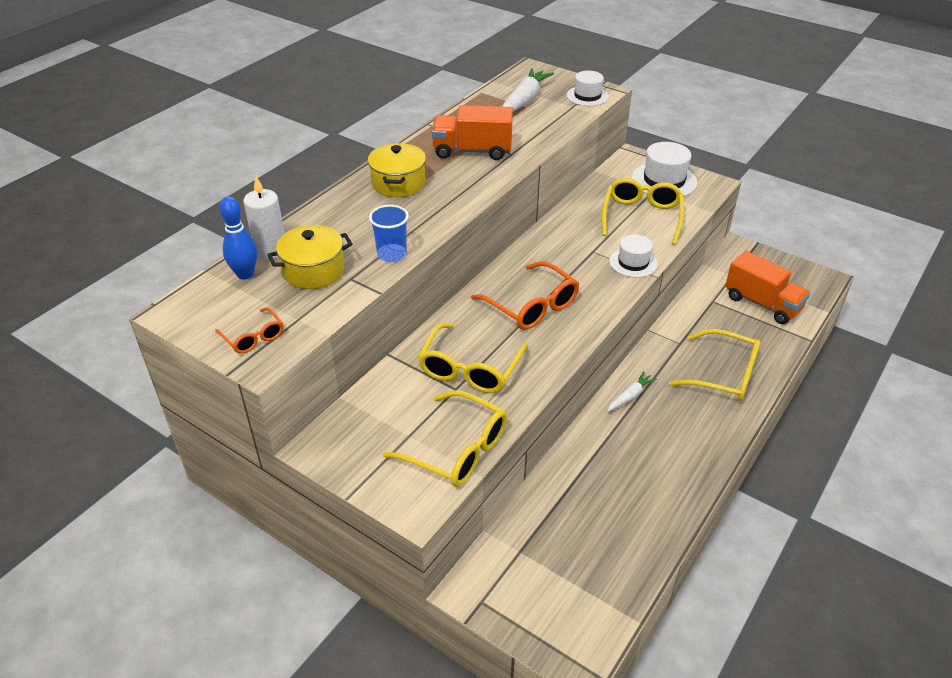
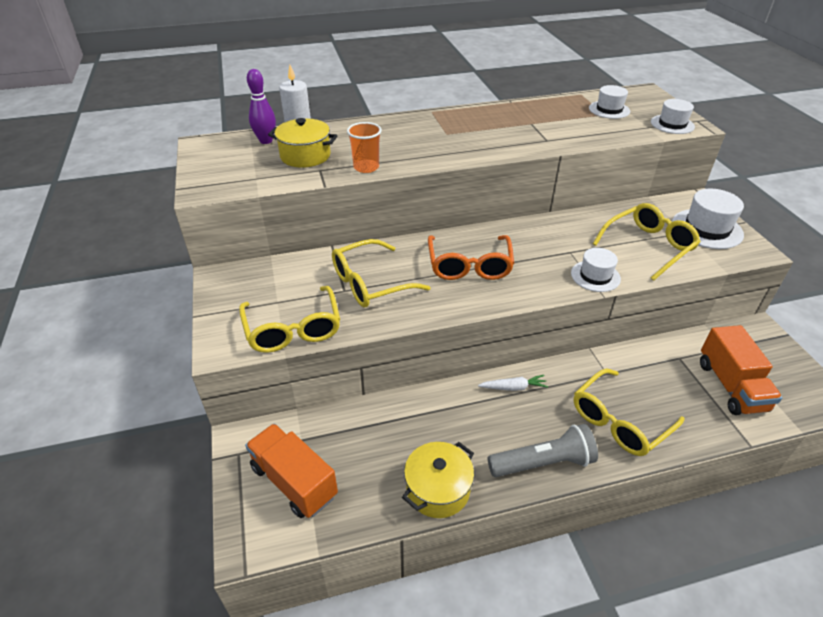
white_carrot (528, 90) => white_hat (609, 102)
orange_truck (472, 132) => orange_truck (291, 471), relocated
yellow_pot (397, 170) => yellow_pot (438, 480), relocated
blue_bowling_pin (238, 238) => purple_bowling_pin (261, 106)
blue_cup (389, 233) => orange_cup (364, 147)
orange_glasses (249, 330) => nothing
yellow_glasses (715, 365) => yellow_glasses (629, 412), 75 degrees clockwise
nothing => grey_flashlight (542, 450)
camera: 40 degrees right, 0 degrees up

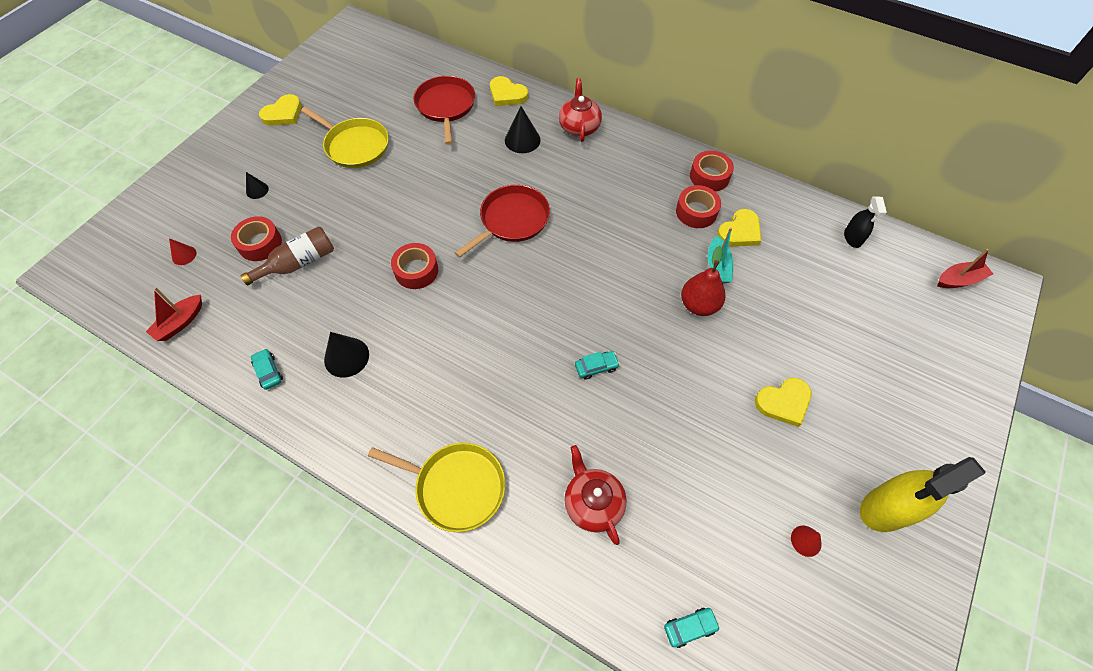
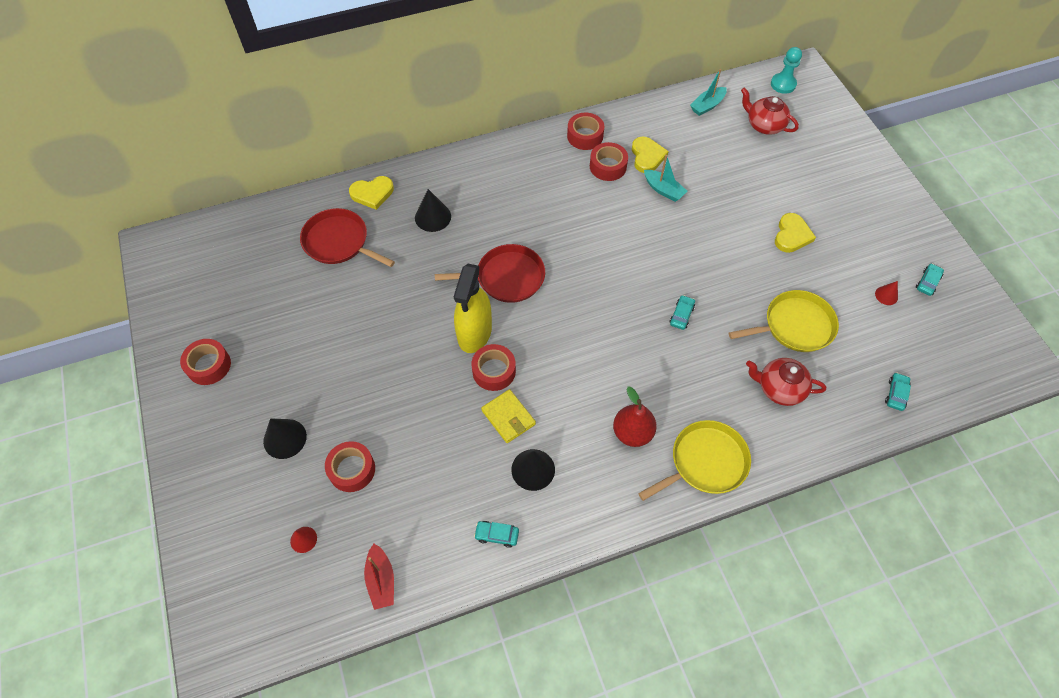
red_teapot (580, 110) => red_teapot (770, 111), relocated
yellow_heart (280, 110) => red_tape (205, 362)
yellow_pan (345, 137) => yellow_pan (784, 321), relocated
black_cone (257, 185) => black_cone (285, 438), x1.72
red_pan (502, 221) => red_pan (490, 273), 90 degrees clockwise
black_spray_bottle (865, 222) => turquoise_boat (708, 92)
brown_bottle (287, 255) => nothing
red_pear (703, 281) => red_pear (635, 417), relocated
red_boat (965, 268) => turquoise_pawn (786, 70)
yellow_spray_bottle (923, 494) => yellow_spray_bottle (473, 308), relocated
nothing => turquoise_car (930, 279)
nothing => yellow_wallet (508, 416)
camera: 50 degrees left, 0 degrees up

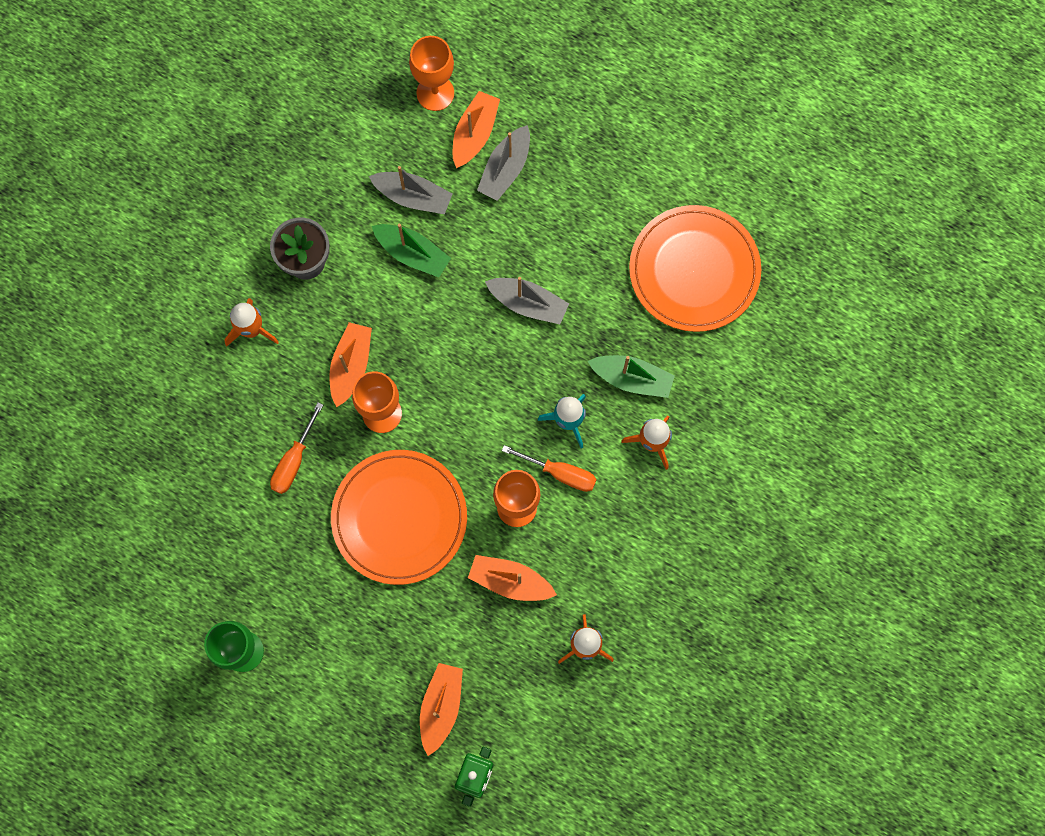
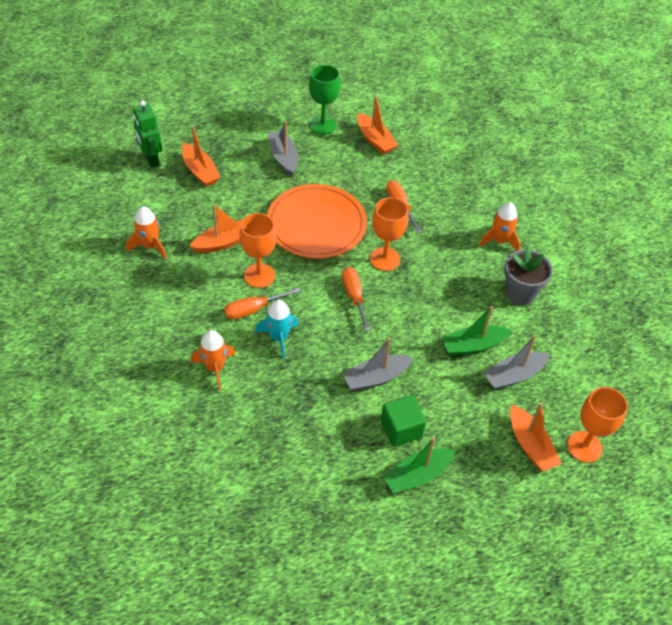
grey_boat (503, 163) => grey_boat (283, 149), relocated
orange_plate (695, 268) => nothing
orange_boat (350, 364) => orange_boat (377, 125), relocated
green_boat (631, 376) => green_boat (419, 465), relocated
nothing => orange_screwdriver (356, 299)
nothing => green_cube (403, 421)
camera: 130 degrees right, 25 degrees down

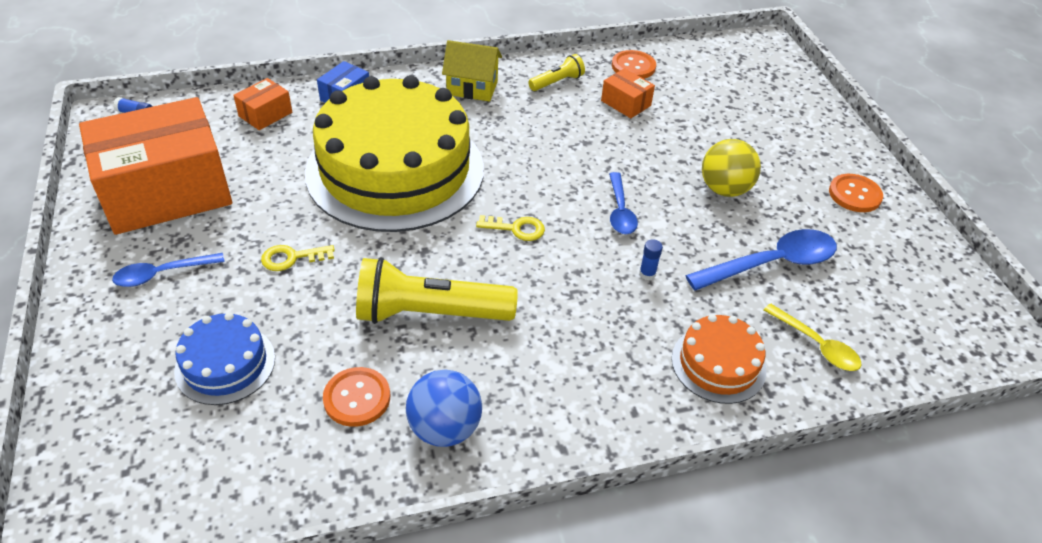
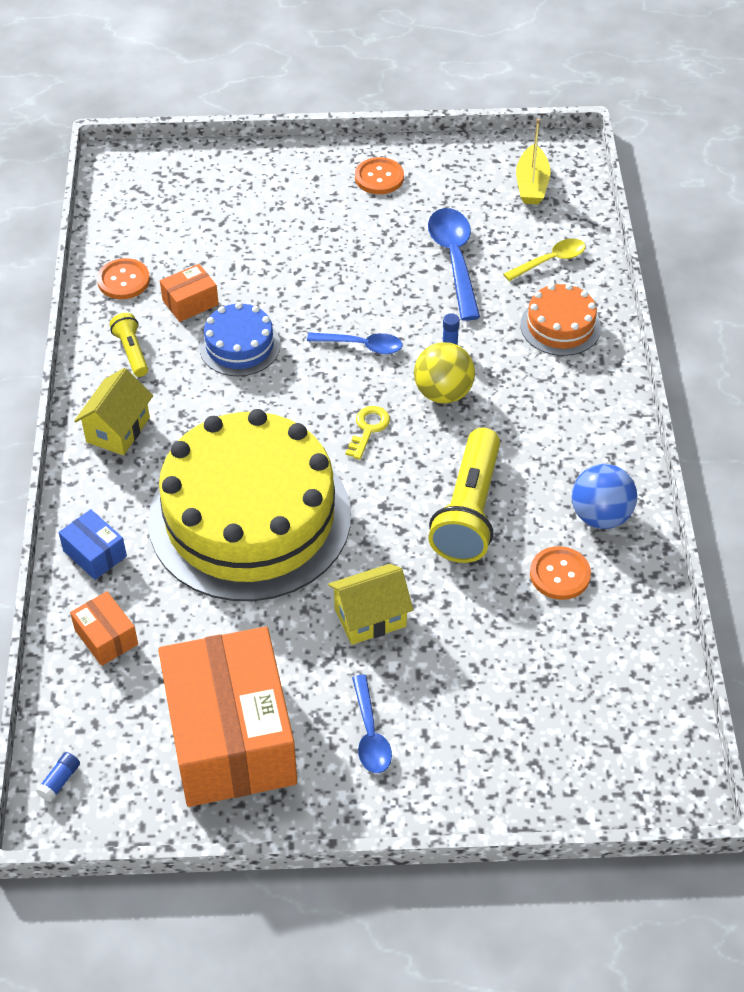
yellow_ball (731, 168) => yellow_ball (444, 373), relocated
yellow_key (298, 258) => yellow_house (370, 604)
blue_cake (224, 358) => blue_cake (240, 339), relocated
nothing => yellow_boat (533, 161)
camera: 75 degrees left, 5 degrees up

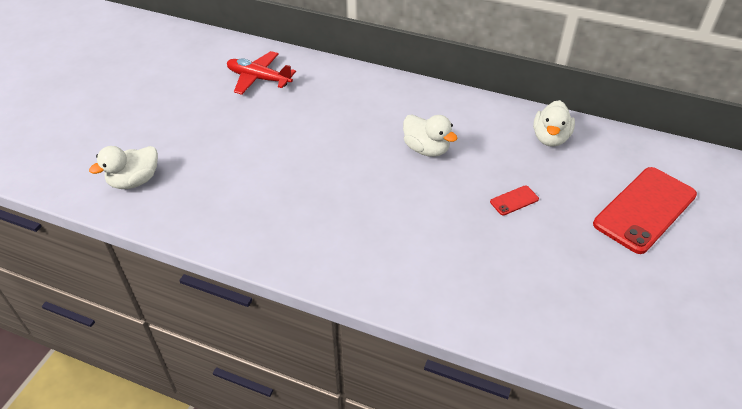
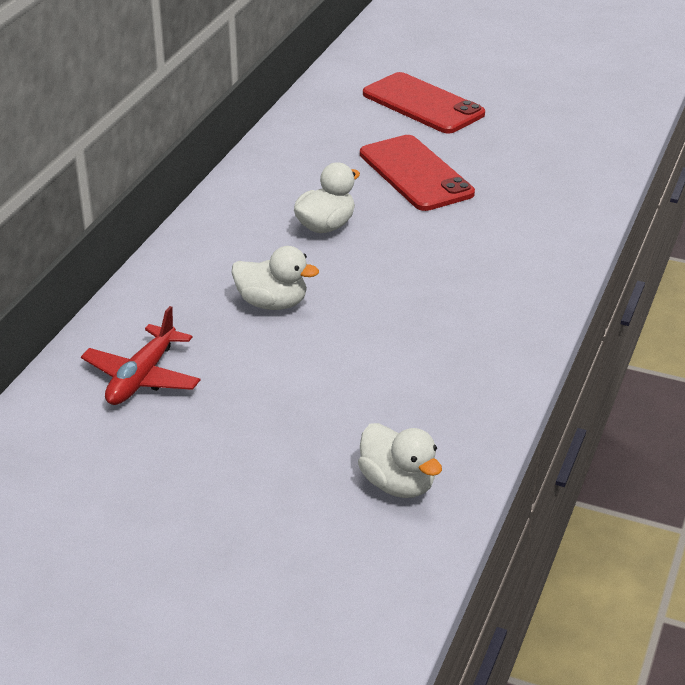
white_duck (554, 123) => white_duck (275, 278), relocated
red_phone (514, 200) => red_phone (417, 173), x2.43
camera: 90 degrees left, 10 degrees down

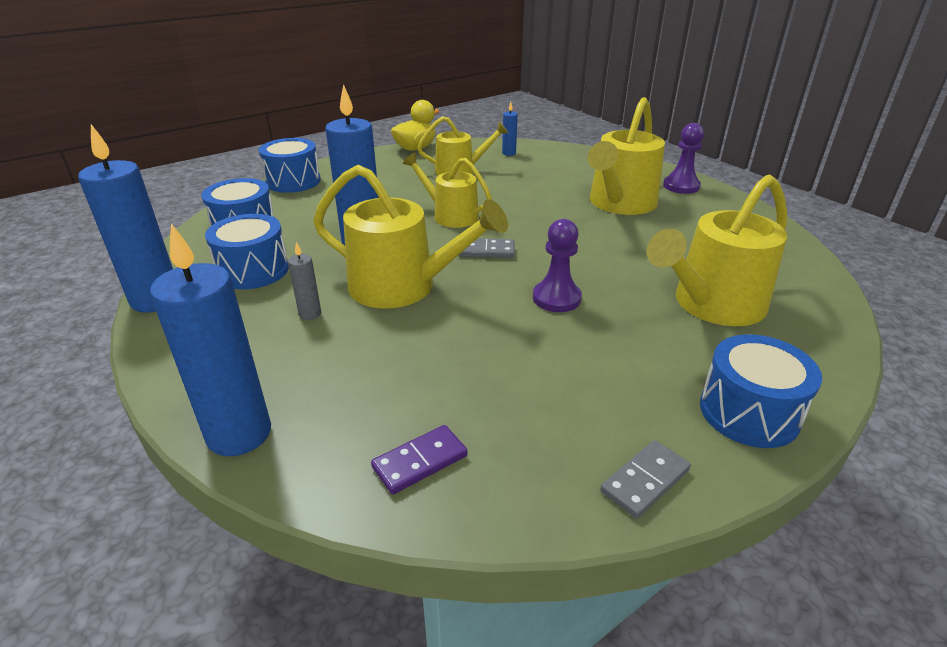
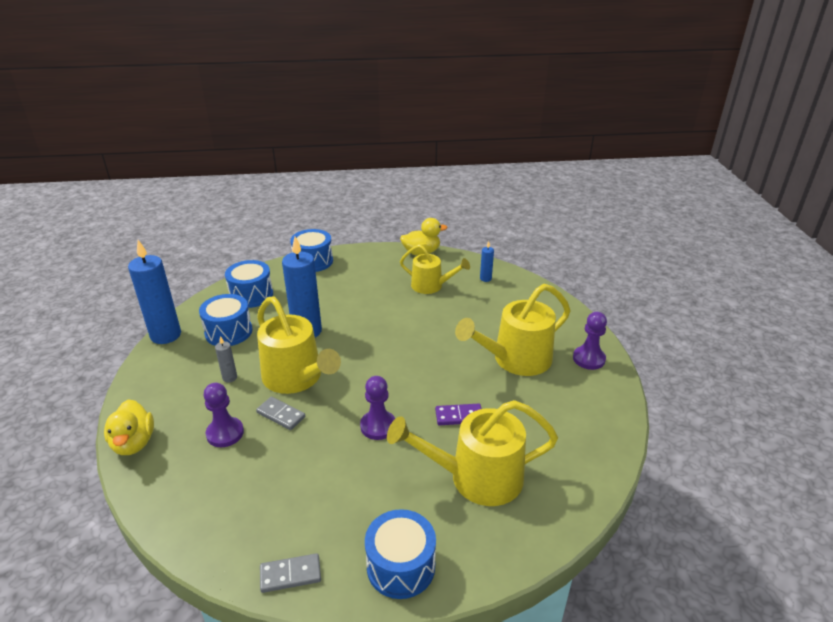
yellow_watering_can (447, 190) => nothing
blue_candle (210, 339) => yellow_duck (129, 427)
grey_domino (486, 248) => grey_domino (280, 413), relocated
purple_domino (419, 459) => purple_domino (458, 414), relocated
nothing => purple_pawn (223, 415)
camera: 30 degrees right, 0 degrees up

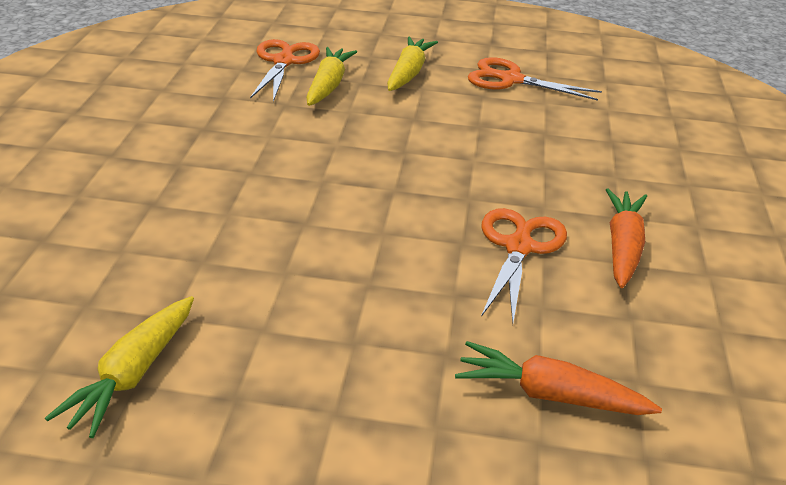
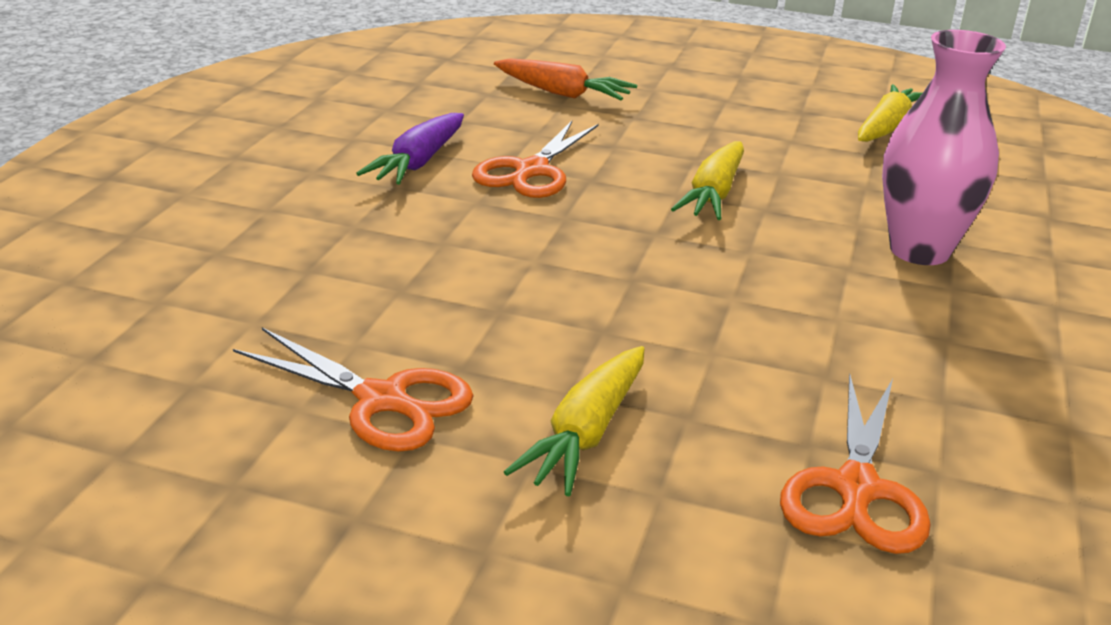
yellow_carrot (331, 76) => yellow_carrot (707, 180), relocated
orange_carrot (626, 238) => purple_carrot (410, 149)
nothing => pink_vase (944, 147)
camera: 170 degrees left, 5 degrees down

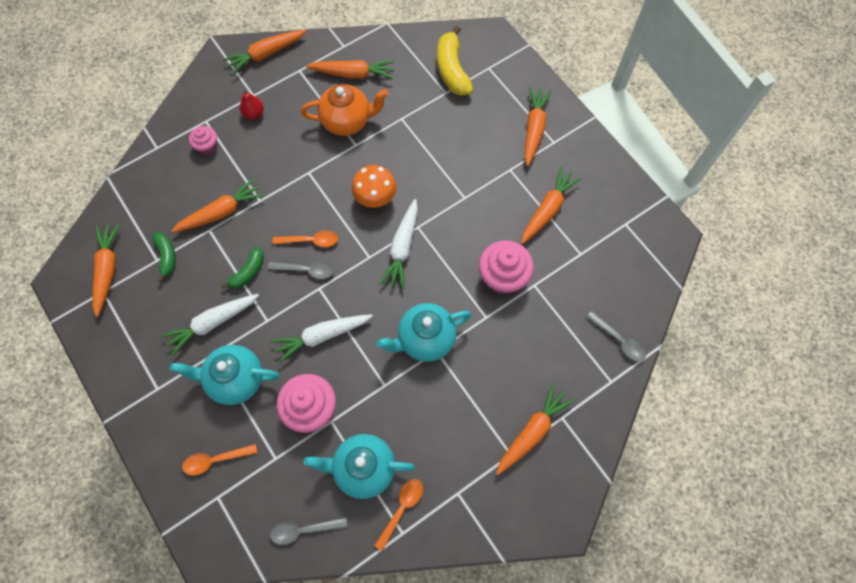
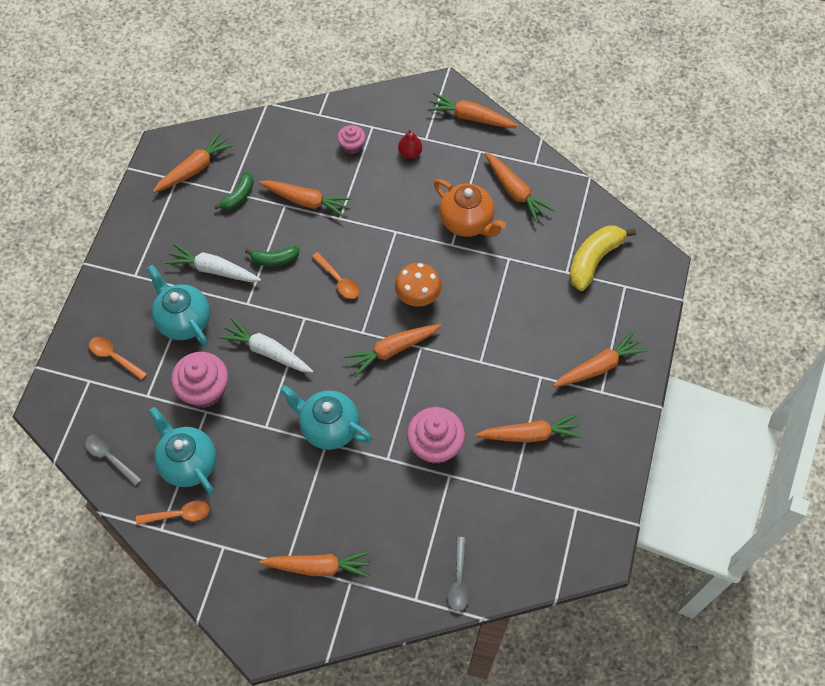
white_carrot (399, 244) => orange_carrot (392, 350)
grey_spoon (301, 270) => nothing
camera: 50 degrees right, 5 degrees down

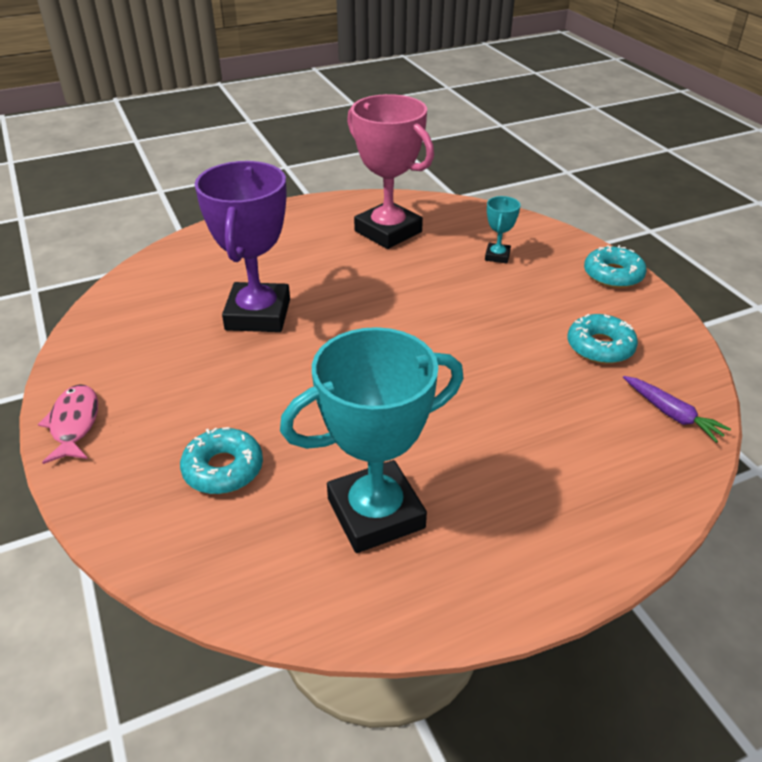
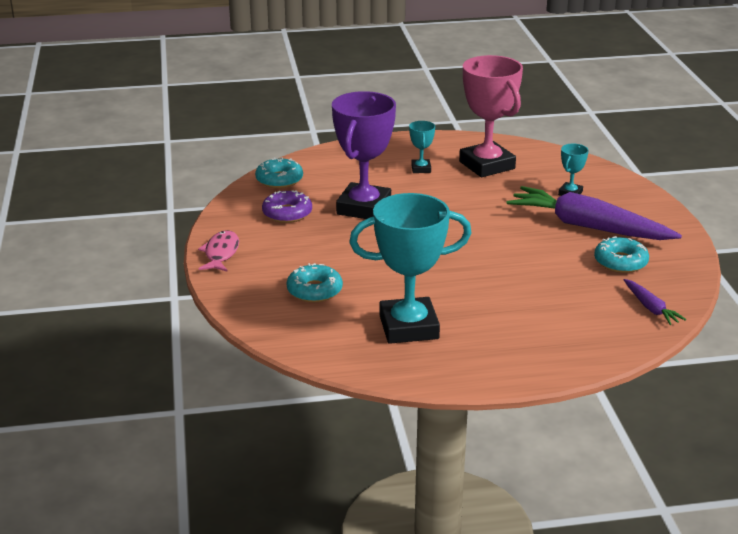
turquoise_donut (615, 266) => turquoise_donut (279, 172), relocated
nothing => turquoise_trophy (422, 147)
nothing => purple_carrot (594, 213)
nothing => purple_donut (287, 206)
camera: 15 degrees right, 10 degrees down

